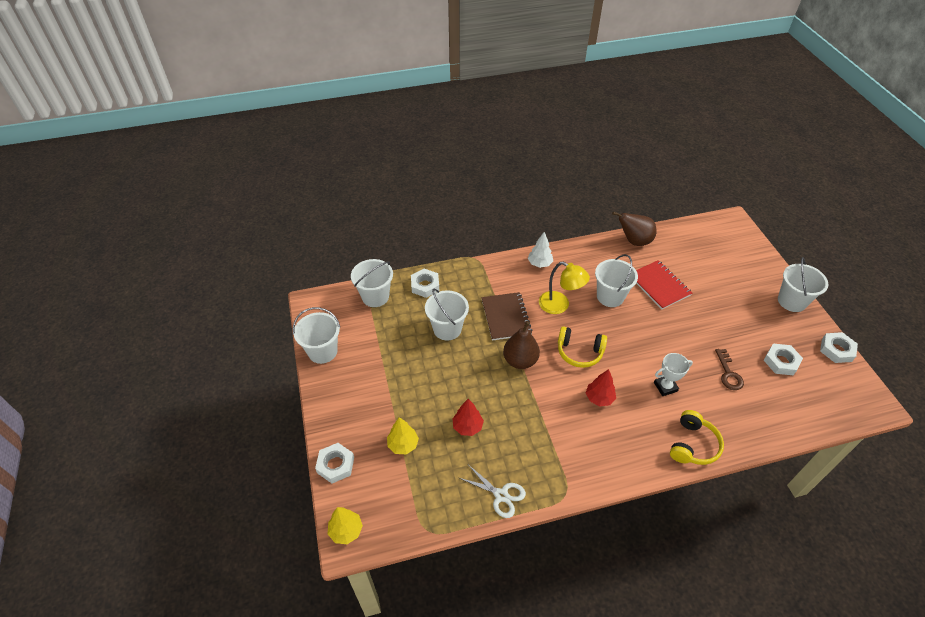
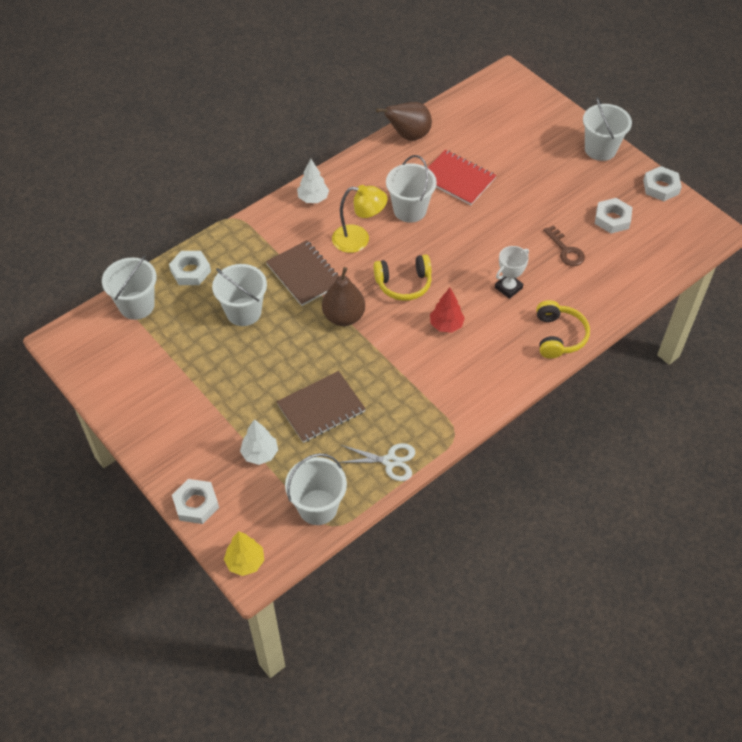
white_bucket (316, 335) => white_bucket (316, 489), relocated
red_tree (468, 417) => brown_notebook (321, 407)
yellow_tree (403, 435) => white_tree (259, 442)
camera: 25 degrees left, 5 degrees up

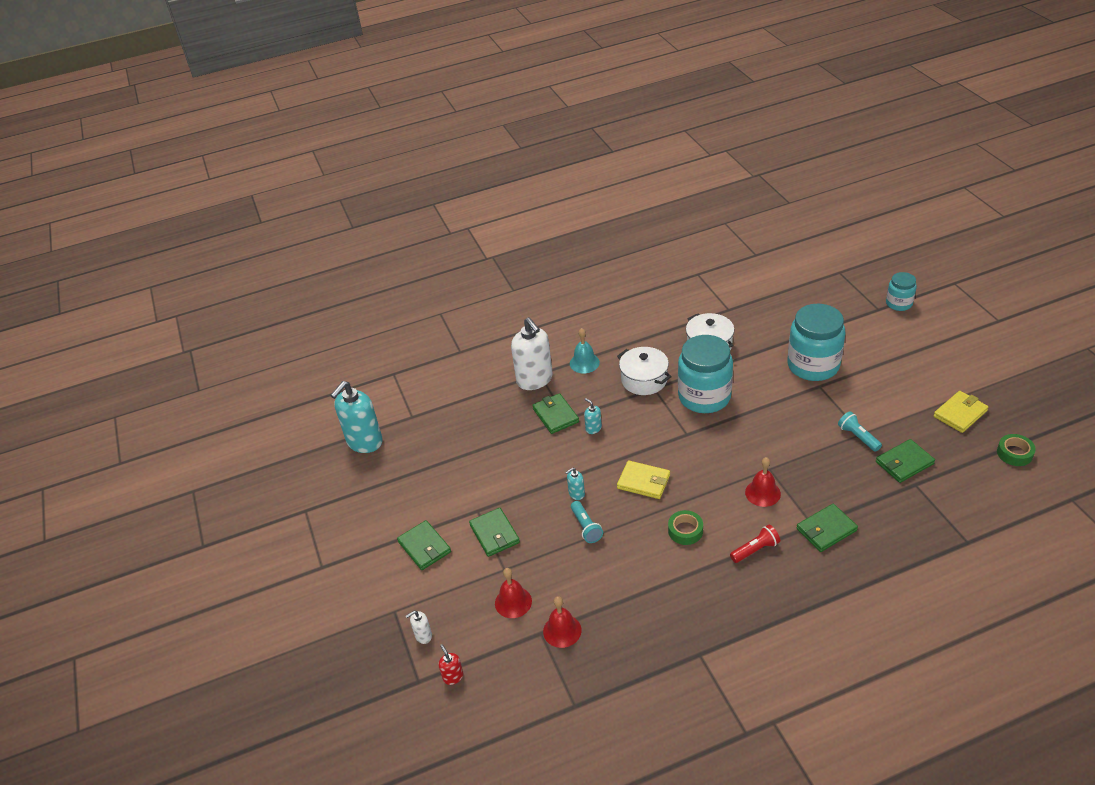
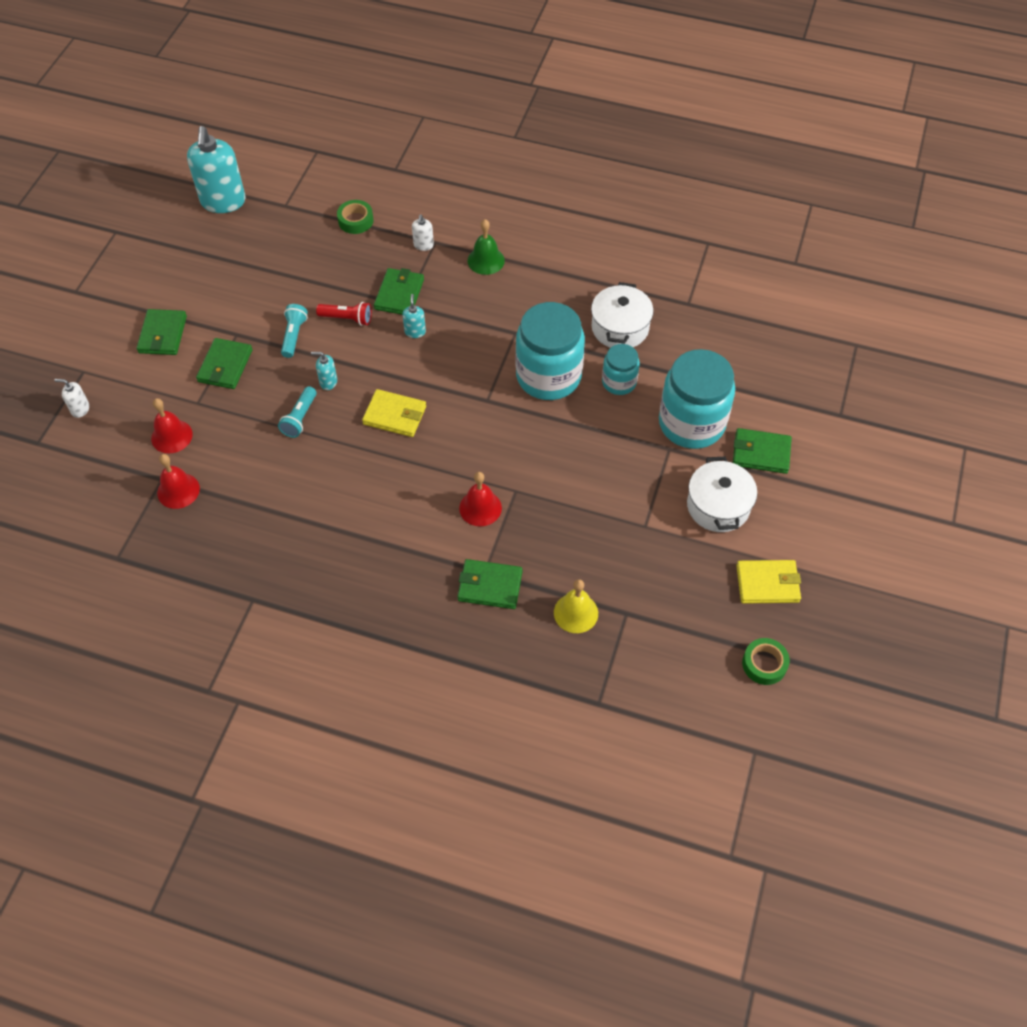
turquoise_jar (901, 291) => turquoise_jar (621, 369), relocated
white_soap_dispenser (532, 353) => white_soap_dispenser (423, 232), x0.44
turquoise_bell (585, 350) => green_bell (486, 247)
white_pot (644, 371) => white_pot (722, 494), relocated
turquoise_soap_dispenser (356, 417) => turquoise_soap_dispenser (216, 169), 75 degrees counterclockwise
turquoise_flashlight (860, 431) => turquoise_flashlight (294, 331), relocated
green_wallet (905, 461) => green_wallet (762, 451), relocated
yellow_wallet (643, 479) => yellow_wallet (394, 413), 45 degrees counterclockwise
green_tape (685, 527) => green_tape (355, 217), relocated
red_flashlight (755, 544) => red_flashlight (344, 314), relocated
red_soap_dispenser (450, 664) => nothing
nothing => yellow_bell (576, 606)
camera: 35 degrees right, 15 degrees up

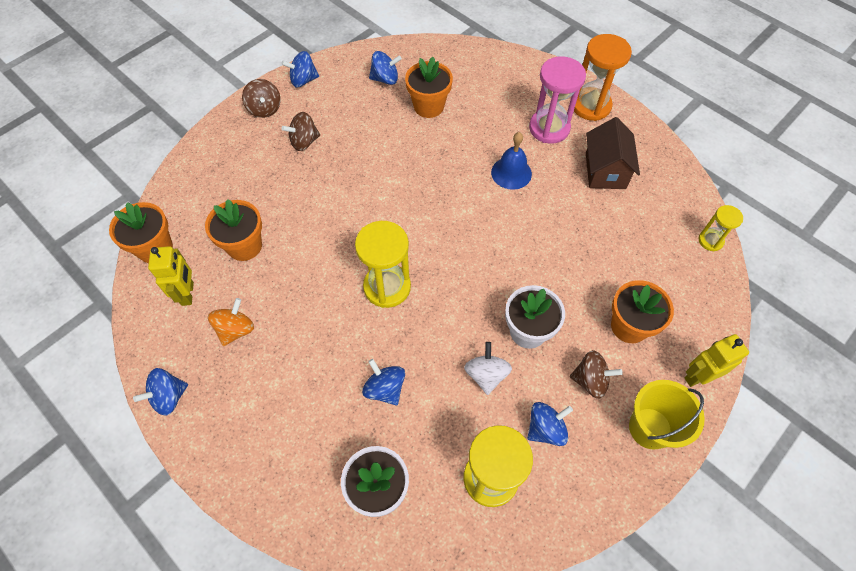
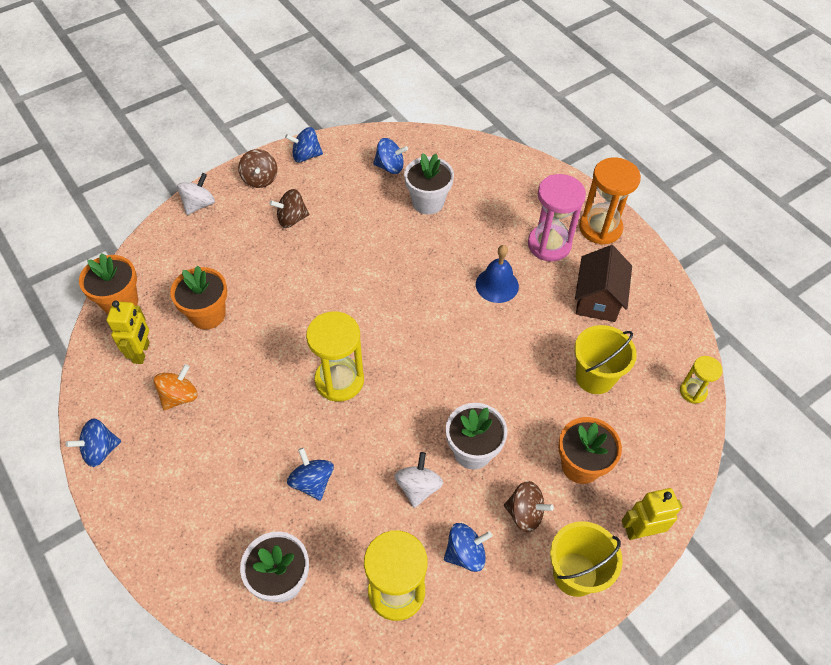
orange_flower_pot (429, 87) => white_flower_pot (429, 183)
nothing => white_spinning_top (196, 194)
nothing => yellow_bucket (605, 359)
camera: 10 degrees right, 5 degrees down

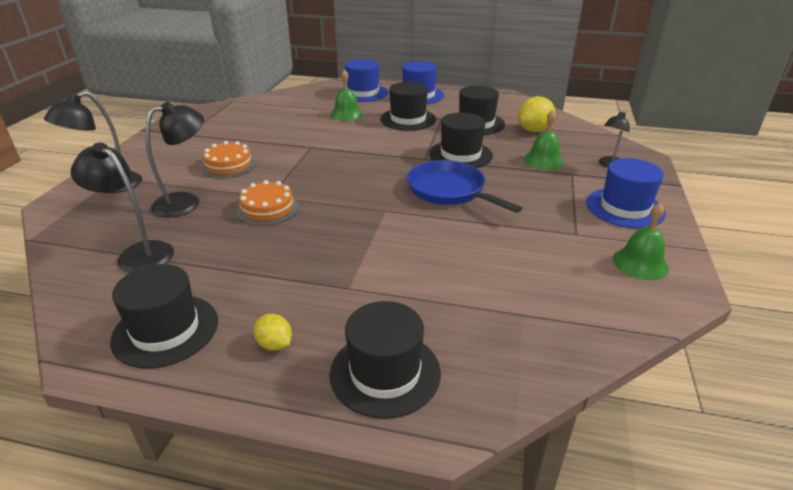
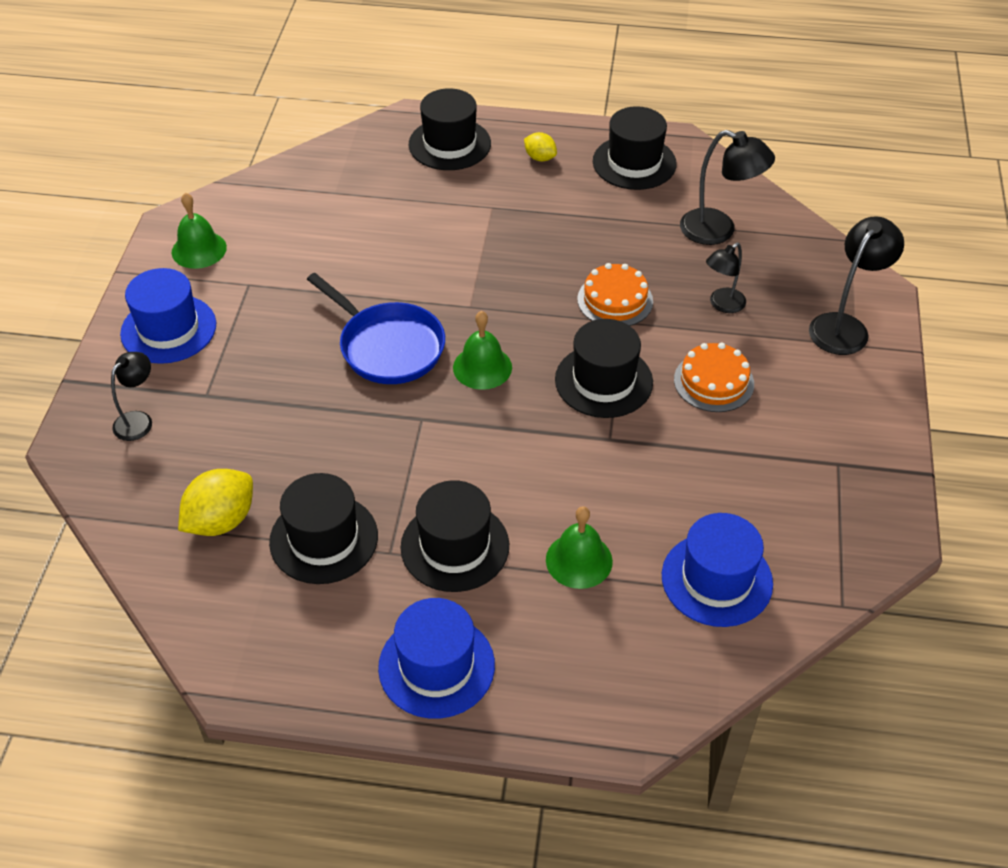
blue_hat (363, 80) => blue_hat (717, 570), relocated
black_lamp (174, 159) => black_lamp (726, 277), x0.63
green_bell (544, 140) => green_bell (482, 350), relocated
black_hat (461, 140) => black_hat (604, 368), relocated
camera: 175 degrees right, 15 degrees up

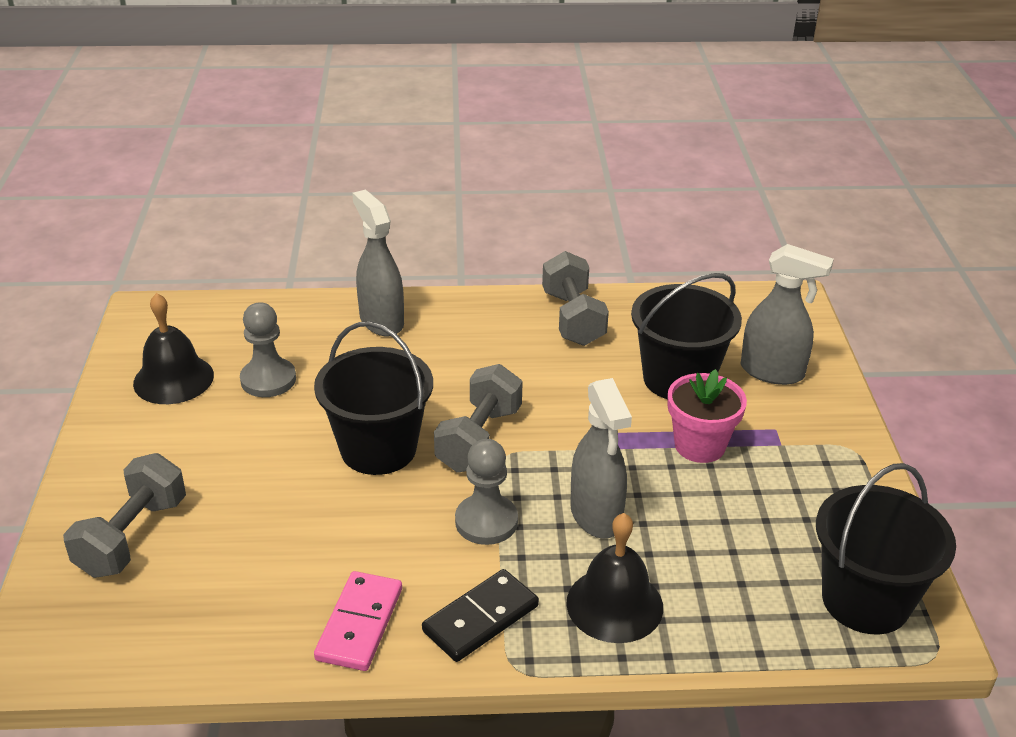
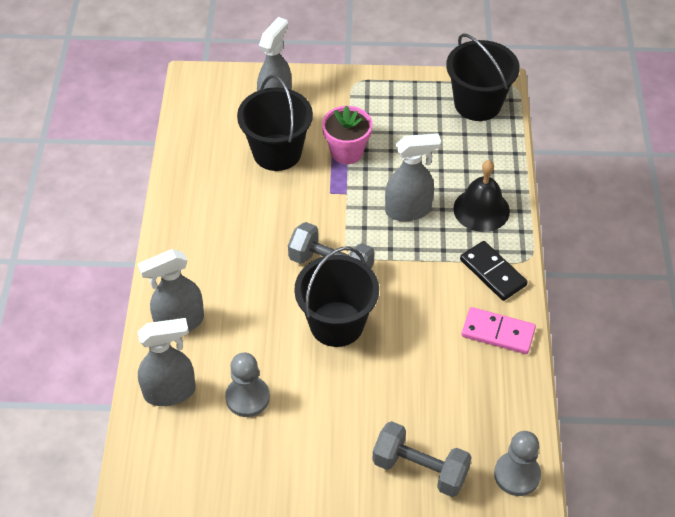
grey_dumbbell (575, 298) => nothing
black_bell (173, 348) => nothing
grey_pawn (486, 492) => grey_pawn (517, 463), relocated
nothing => grey_spray_bottle (167, 362)
camera: 85 degrees left, 15 degrees up

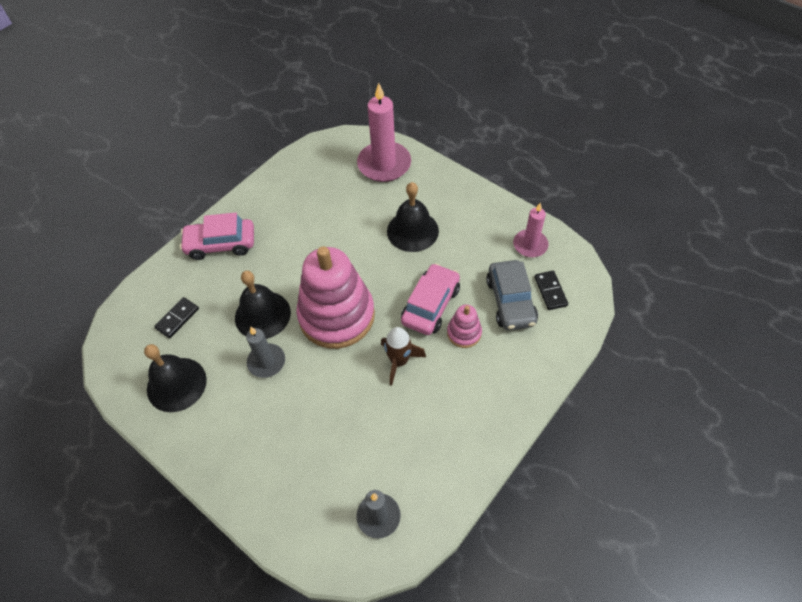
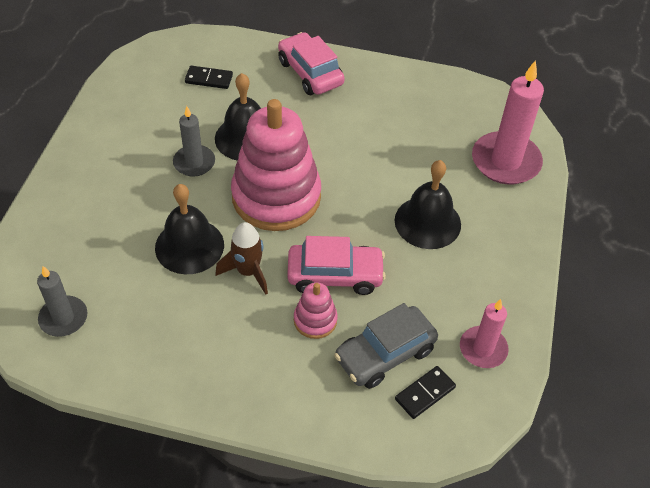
black_bell (175, 378) => black_bell (189, 229), relocated
camera: 60 degrees right, 5 degrees down

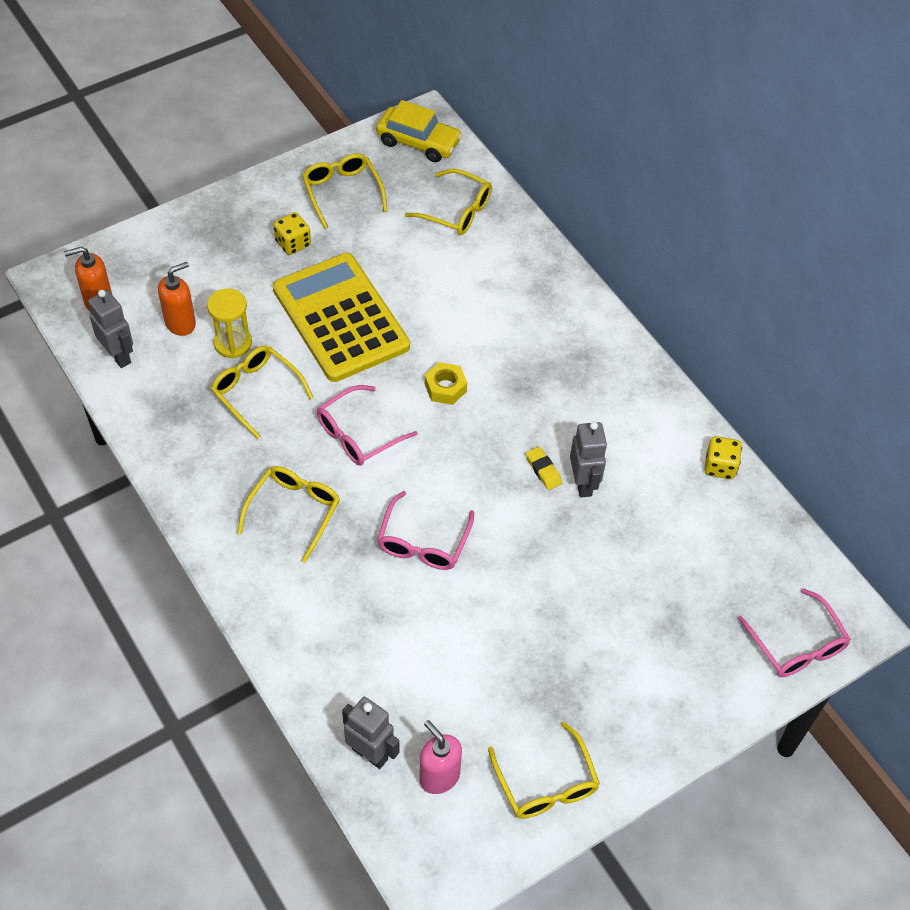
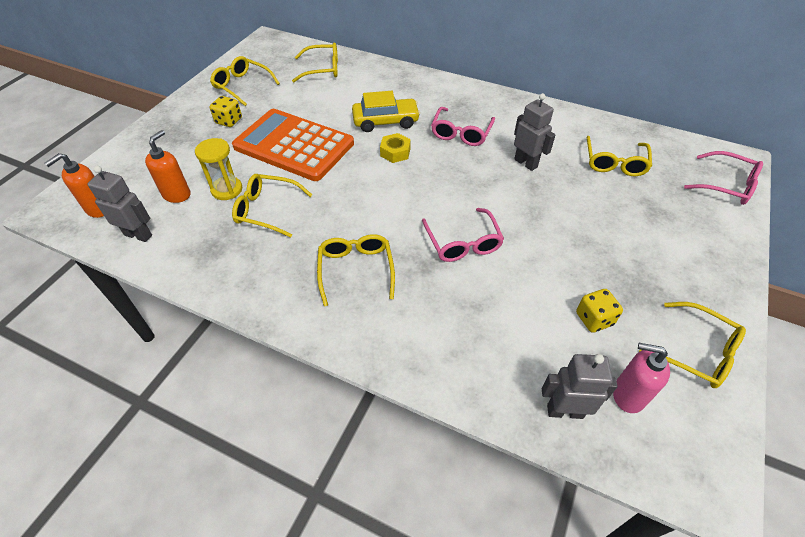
yellow_car (419, 131) => yellow_car (386, 111), relocated
yellow_calculator (341, 317) => orange_calculator (293, 145)
pink_glasses (367, 425) => pink_glasses (463, 126), relocated
yellow_dice (723, 457) => yellow_dice (599, 311), relocated
yellow_eraser (544, 468) => nothing
nothing => yellow_glasses (619, 156)
camera: 30 degrees left, 5 degrees down

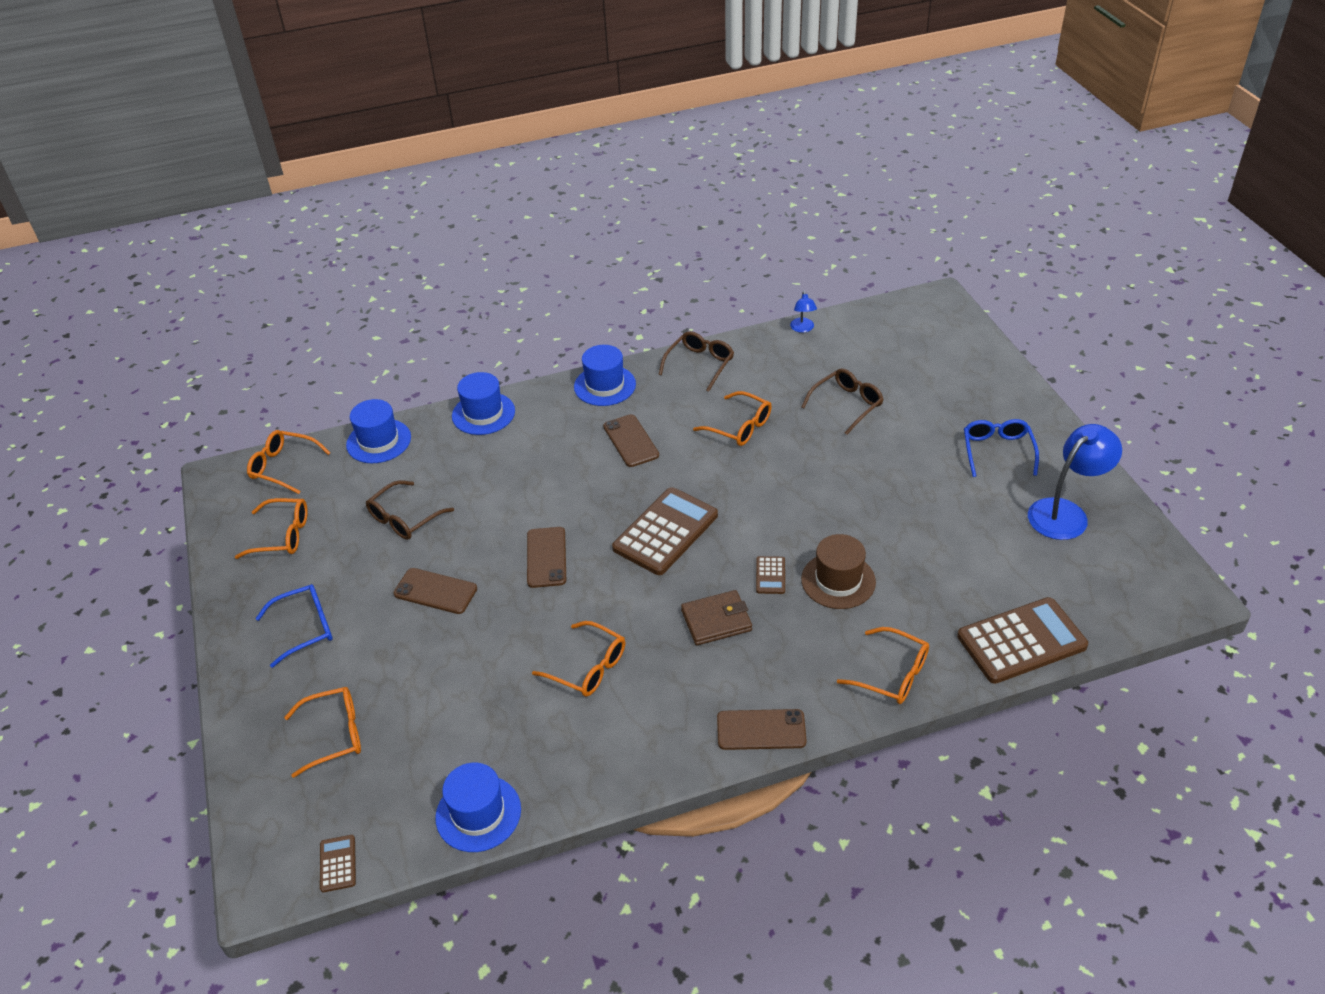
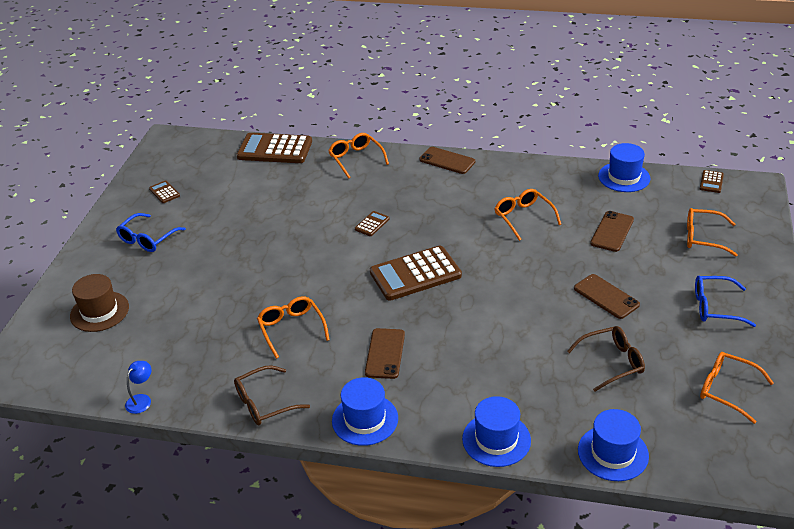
brown_glasses (843, 401) => nothing
blue_lamp (1075, 482) => brown_calculator (164, 191)
orange_glasses (288, 462) => nothing
brown_phone (546, 557) => brown_phone (612, 231), relocated
brown_hat (838, 571) => brown_hat (99, 303), relocated
brown_wallet (716, 617) => nothing
camera: 150 degrees left, 5 degrees down

